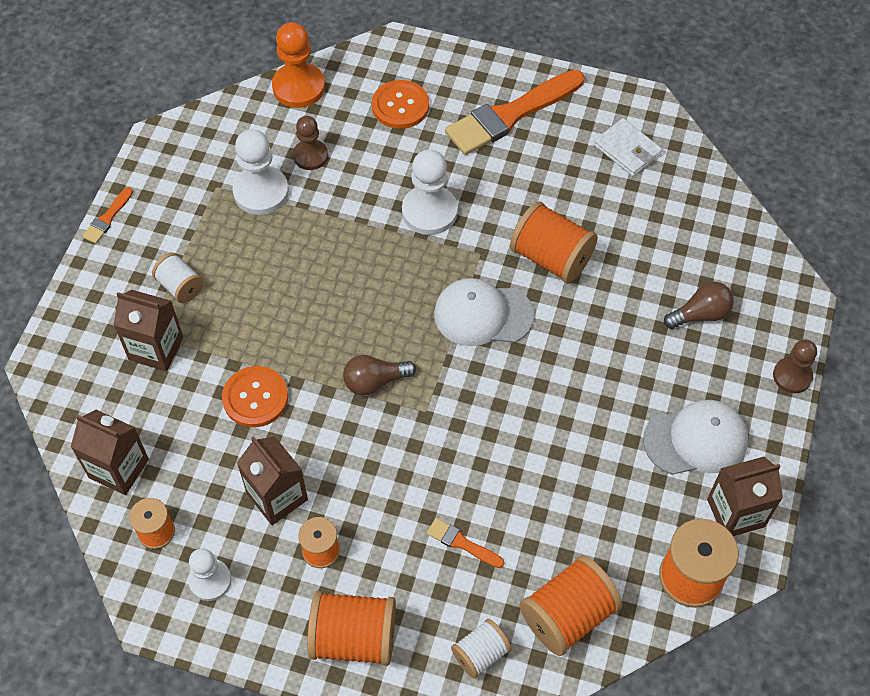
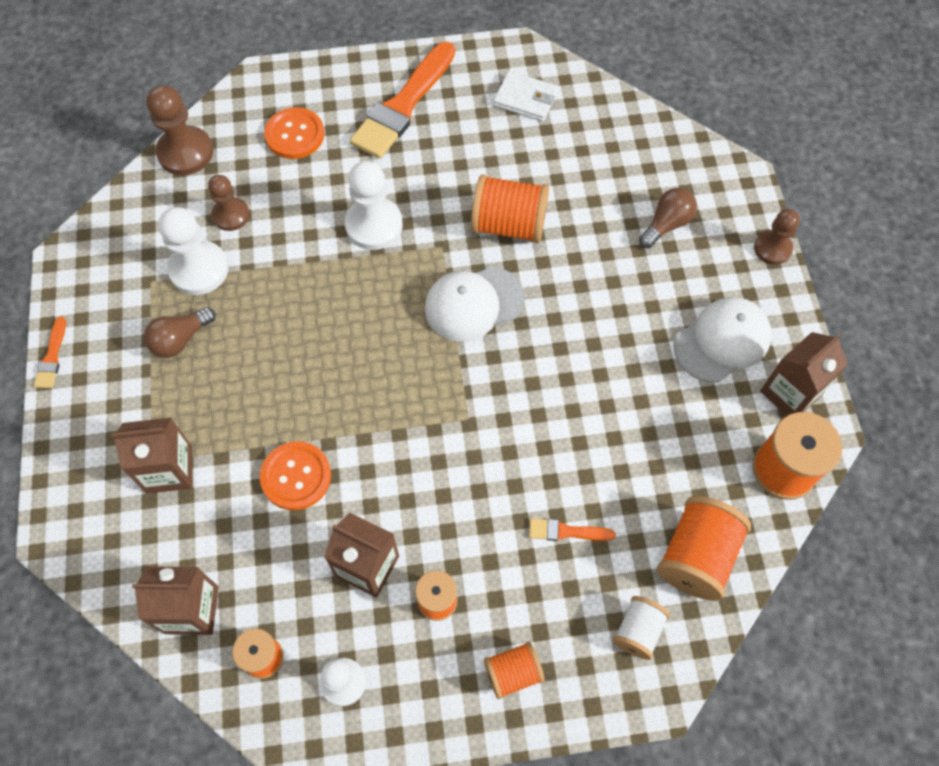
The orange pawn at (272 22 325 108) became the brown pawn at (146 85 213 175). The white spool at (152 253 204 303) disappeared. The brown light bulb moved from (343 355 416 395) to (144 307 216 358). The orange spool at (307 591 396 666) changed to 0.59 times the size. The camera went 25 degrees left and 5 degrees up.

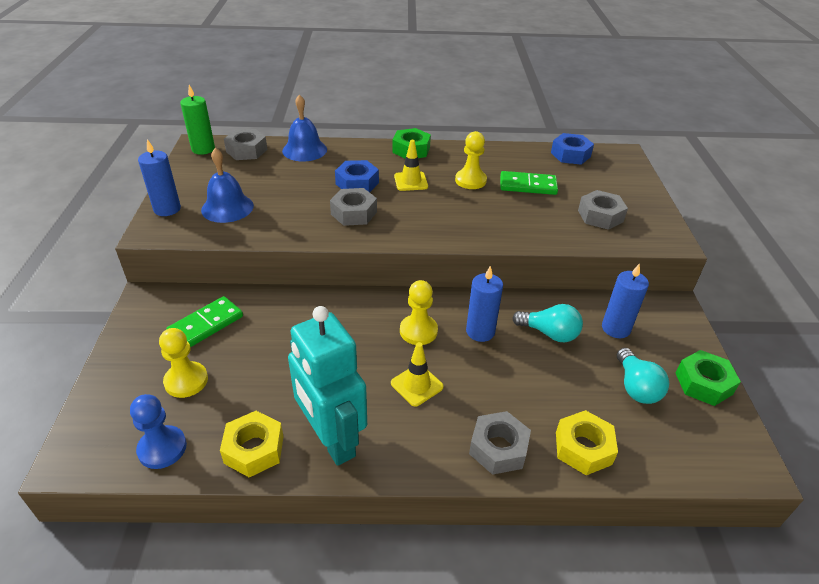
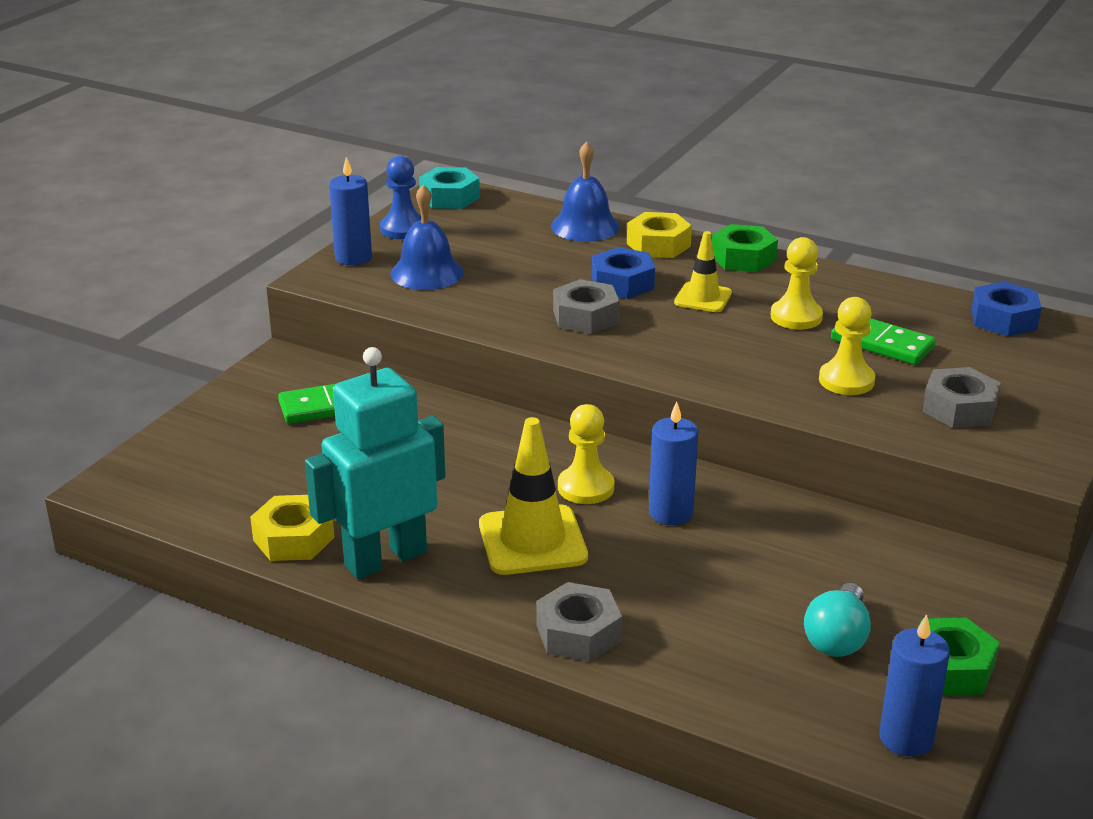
The green candle at (180 85 215 155) was replaced by the turquoise nut at (419 167 480 209). The grey nut at (224 129 267 160) disappeared. The blue candle moved from (602 263 649 338) to (879 614 950 757). The turquoise light bulb at (512 304 583 342) disappeared. The turquoise robot at (288 306 367 466) turned 60 degrees clockwise. The yellow pawn moved from (159 328 208 398) to (819 297 875 395). The yellow traffic cone at (391 342 444 407) changed to 1.66 times the size. The blue pawn moved from (130 394 187 469) to (380 156 421 239). The yellow nut moved from (556 410 618 475) to (627 212 692 258). The camera went 30 degrees right and 10 degrees down.

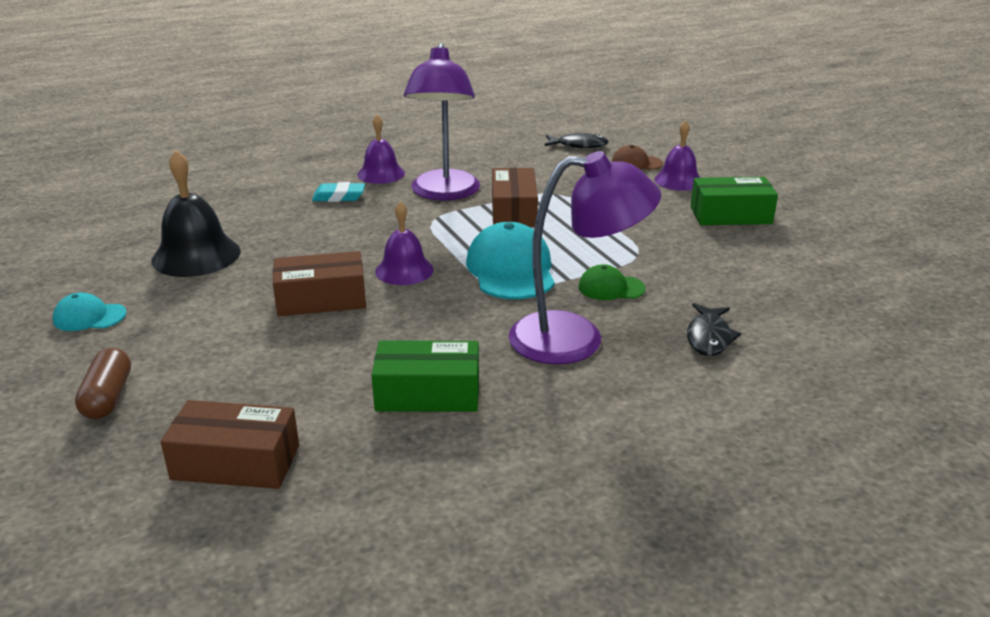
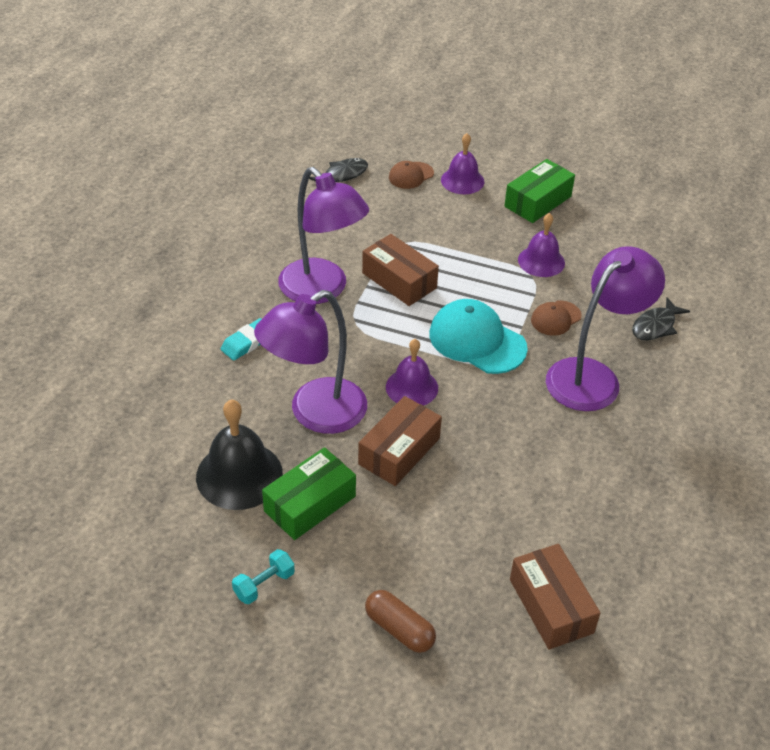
The purple bell moved from (357 115 405 184) to (518 213 565 277). The green cap at (578 264 646 300) became the brown cap at (531 301 582 336). The turquoise cap at (53 293 127 331) was replaced by the turquoise dumbbell at (232 549 295 604). The black fish at (687 303 741 356) turned 75 degrees clockwise. The green box moved from (372 340 479 412) to (262 447 356 540). The brown box at (160 400 299 489) turned 75 degrees counterclockwise. The purple lamp at (254 290 367 434) appeared. The camera went 45 degrees left and 15 degrees up.

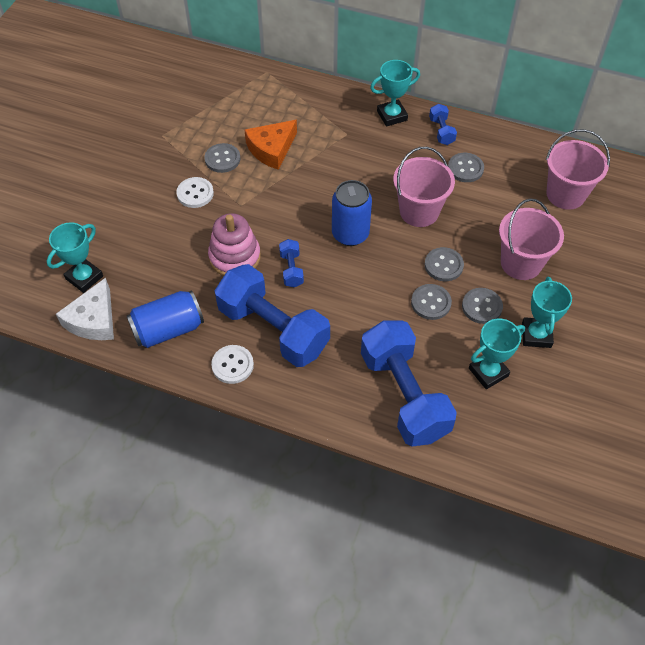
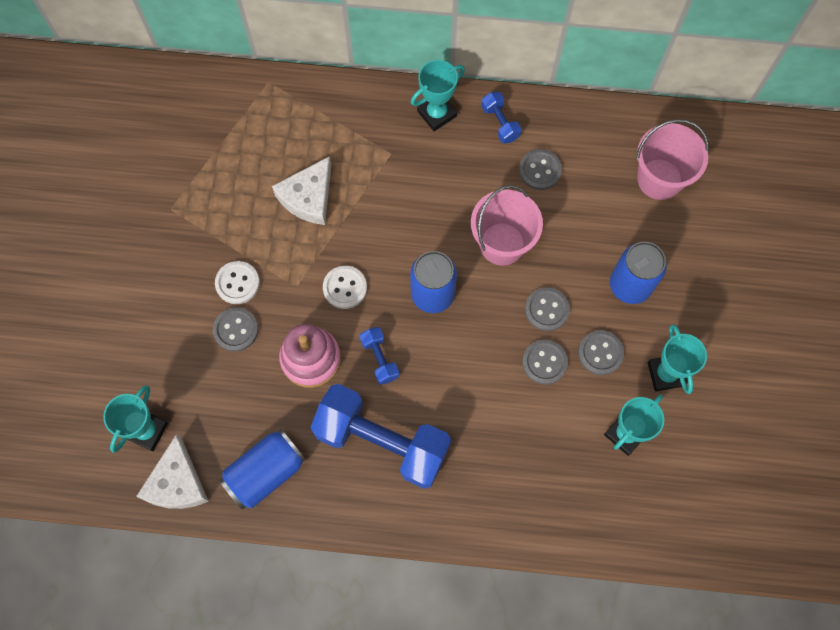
The orange cheese at (245 120 297 170) became the white cheese at (272 156 331 225). The grey button moved from (204 143 240 173) to (213 307 258 352). The pink bucket at (499 198 564 280) was replaced by the blue can at (610 242 667 304). The blue dumbbell at (361 320 457 447) disappeared. The white button moved from (211 345 254 384) to (323 266 367 309). The camera went 15 degrees left and 15 degrees up.

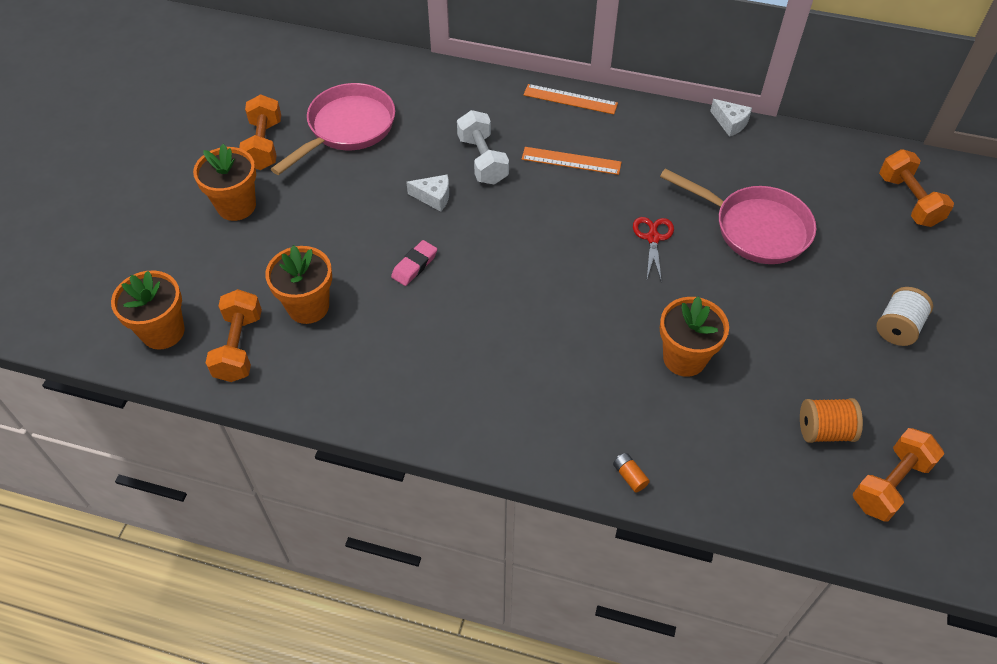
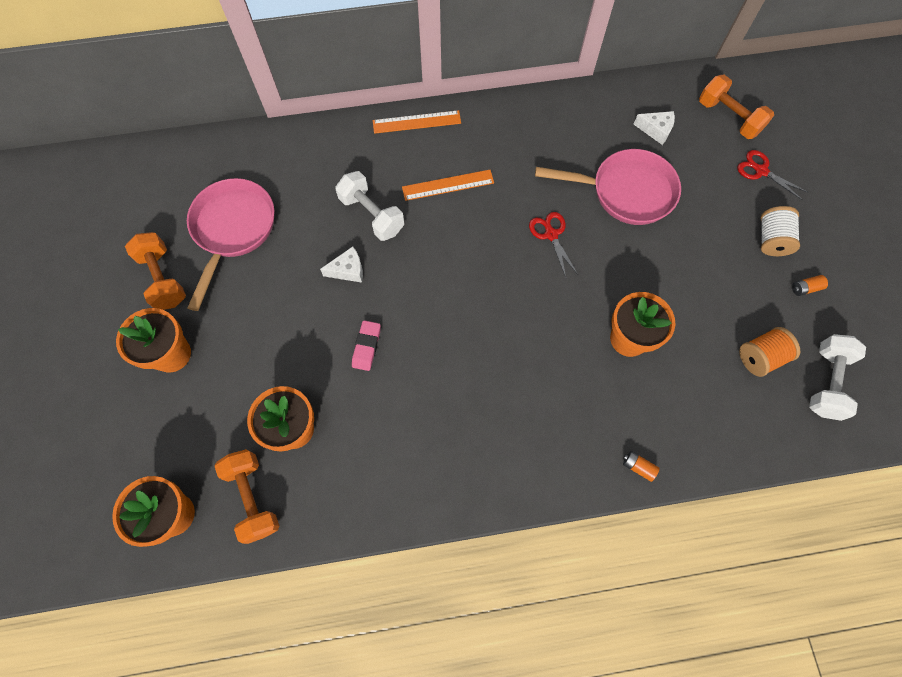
The white cheese moved from (710 99 752 137) to (634 111 675 145). The orange dumbbell at (853 428 944 521) became the white dumbbell at (809 334 866 421). The red scissors at (737 150 808 200) appeared. The orange battery at (792 275 828 296) appeared. The camera went 25 degrees left and 15 degrees up.

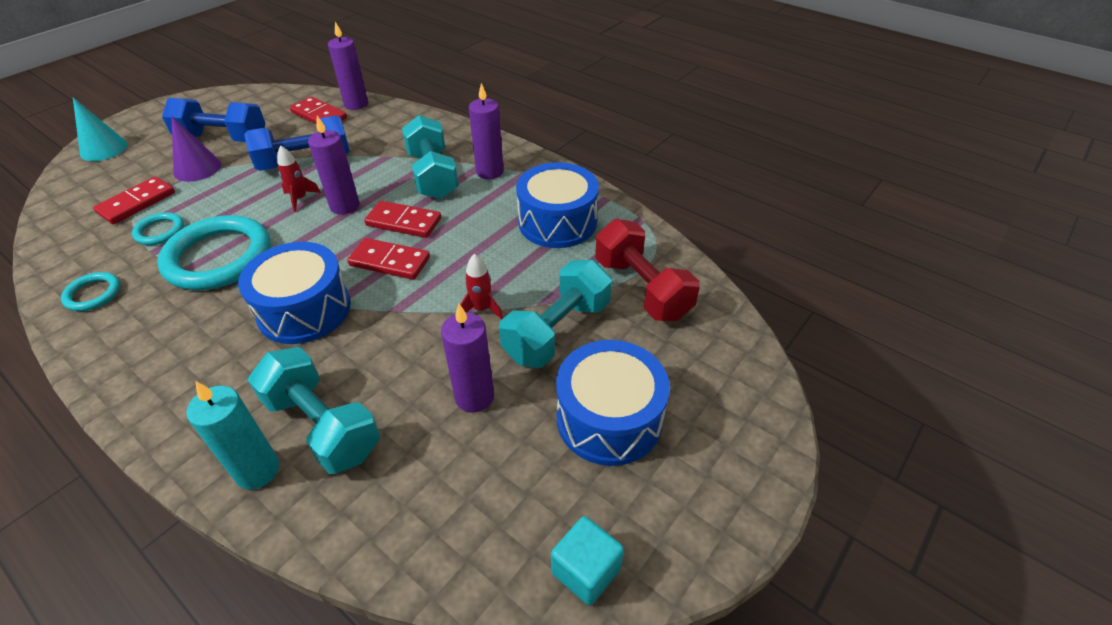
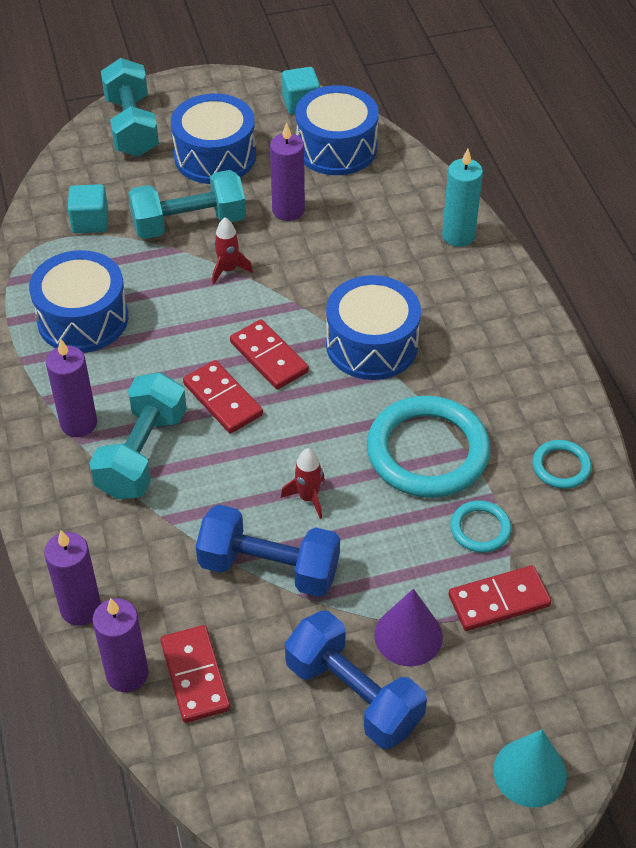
The purple candle moved from (308 116 360 215) to (44 530 101 626). The red dumbbell at (595 219 700 321) was replaced by the turquoise cube at (68 184 108 233). The turquoise dumbbell moved from (248 347 380 474) to (101 58 159 157). The blue drum at (295 85 379 175) appeared. The camera went 145 degrees left and 5 degrees up.

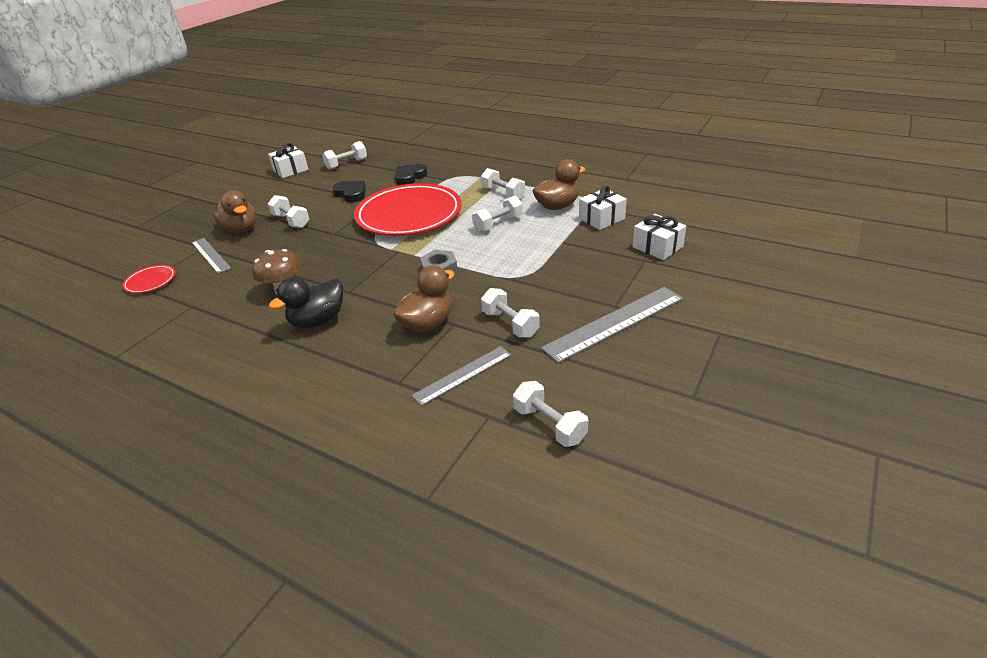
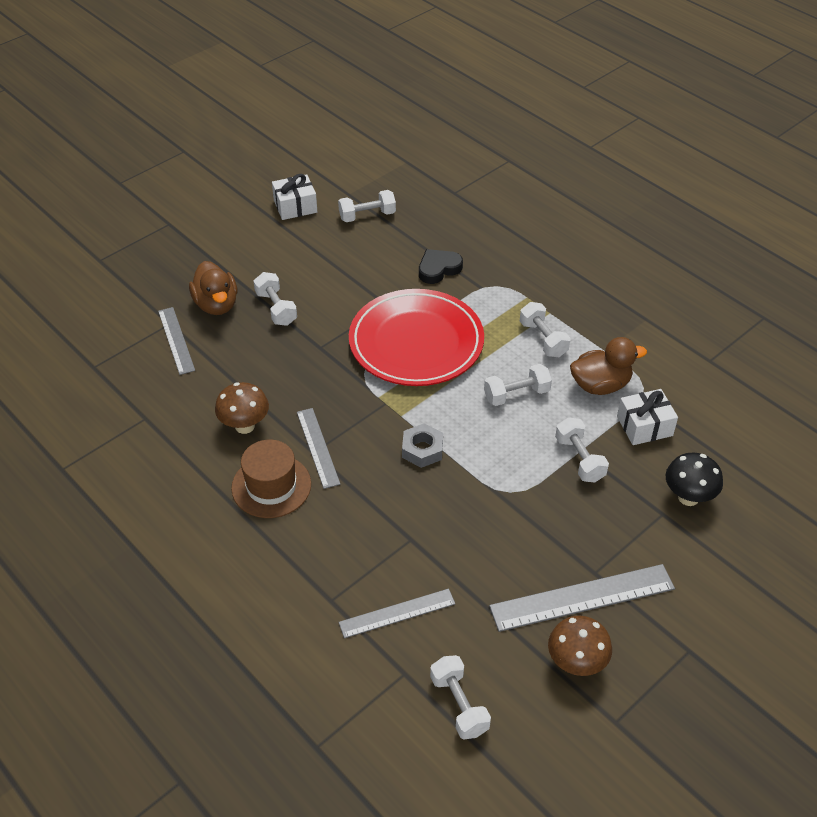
The black heart at (333 181 366 202) disappeared. The white gift at (633 214 686 260) was replaced by the black mushroom at (666 453 723 506). The red plate at (122 265 176 293) disappeared. The brown duck at (393 266 455 332) disappeared. The black duck at (269 277 343 328) was replaced by the brown hat at (231 440 311 518). The white dumbbell moved from (481 288 540 338) to (555 417 609 482). The grey ruler at (297 408 341 489) appeared. The brown mushroom at (548 616 612 676) appeared. The camera went 15 degrees right and 10 degrees up.

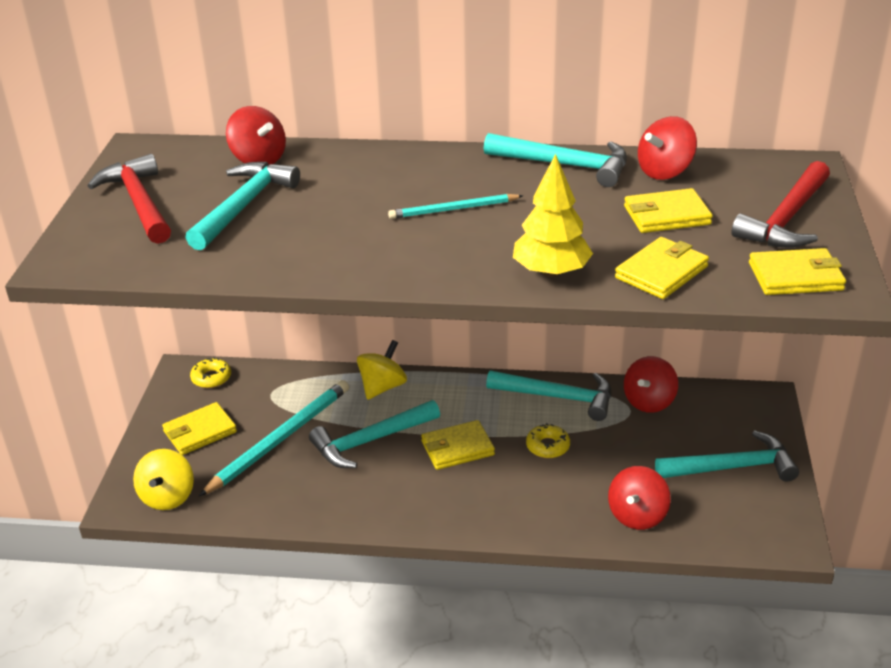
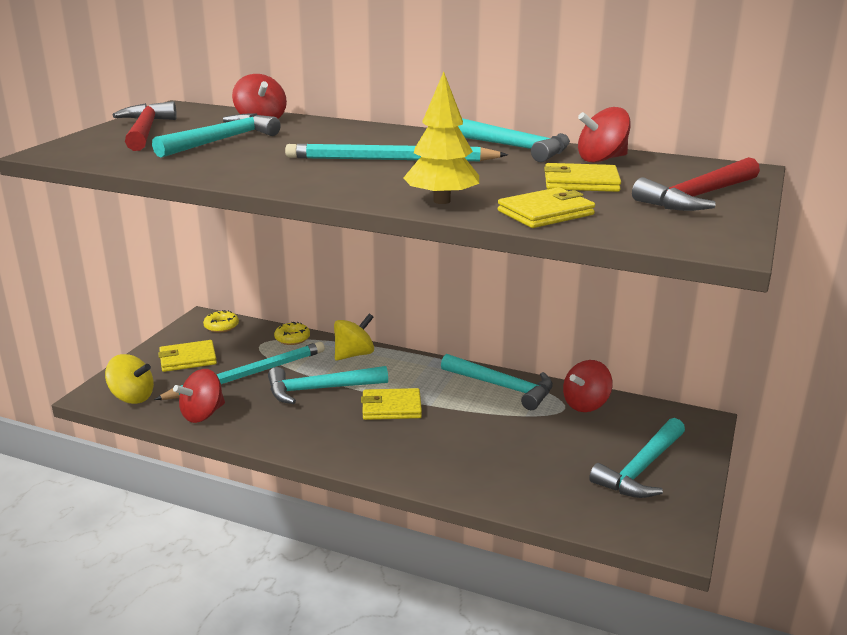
The turquoise pencil at (388 194 523 219) changed to 1.75 times the size. The yellow wallet at (749 248 846 295) disappeared. The yellow donut moved from (526 423 570 458) to (274 322 310 345). The turquoise hammer at (655 430 799 482) turned 120 degrees clockwise. The yellow spinning top at (133 449 194 510) turned 90 degrees counterclockwise. The red spinning top moved from (608 466 671 530) to (173 369 225 423). The camera went 15 degrees right and 10 degrees down.

